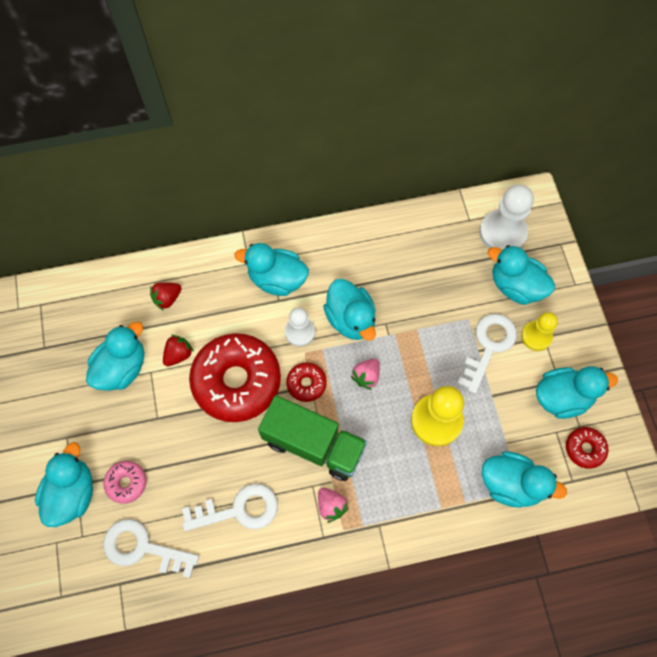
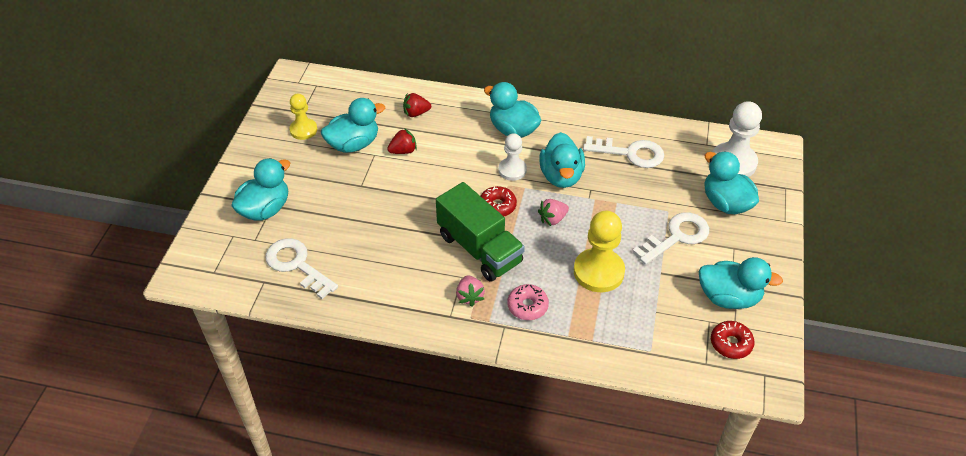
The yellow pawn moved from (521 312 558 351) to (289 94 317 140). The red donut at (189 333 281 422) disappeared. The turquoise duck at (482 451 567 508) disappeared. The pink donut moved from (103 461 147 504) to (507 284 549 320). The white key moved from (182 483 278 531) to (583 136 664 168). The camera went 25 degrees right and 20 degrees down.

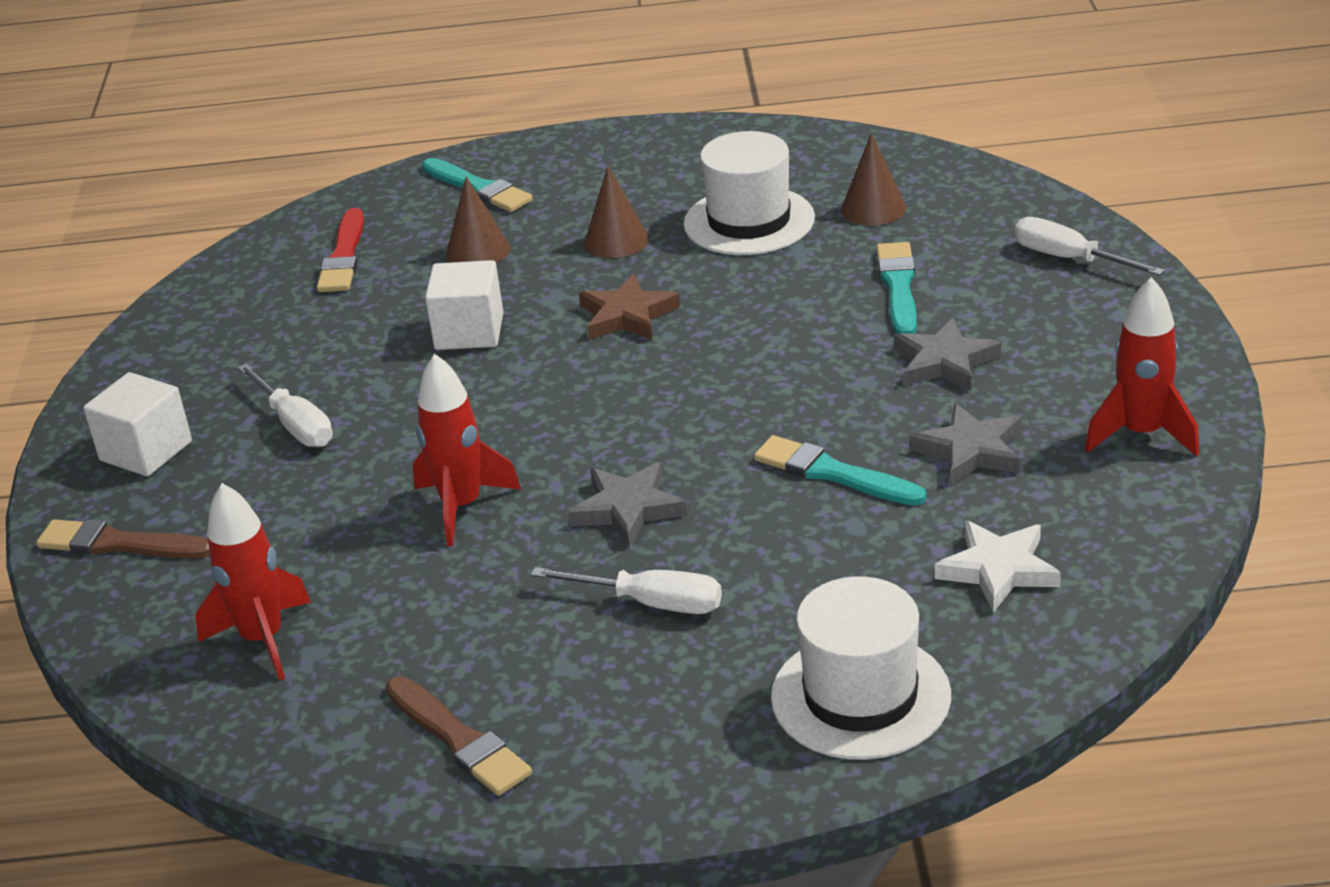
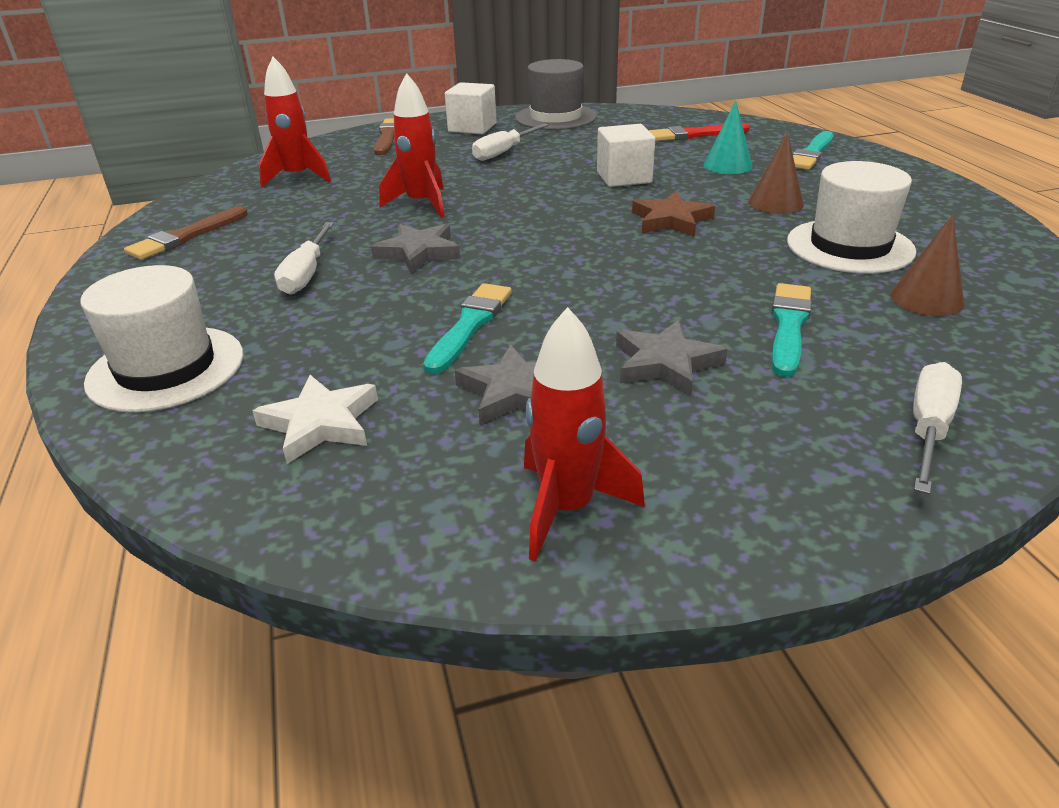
The brown cone at (446 177 510 263) became the turquoise cone at (703 101 753 174). The turquoise brush at (877 242 917 334) turned 60 degrees counterclockwise. The grey hat at (515 59 597 130) appeared. The camera went 75 degrees right and 0 degrees up.

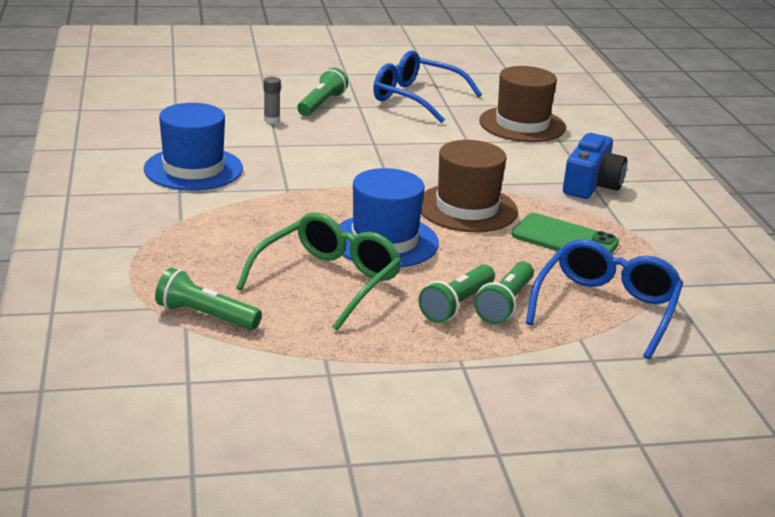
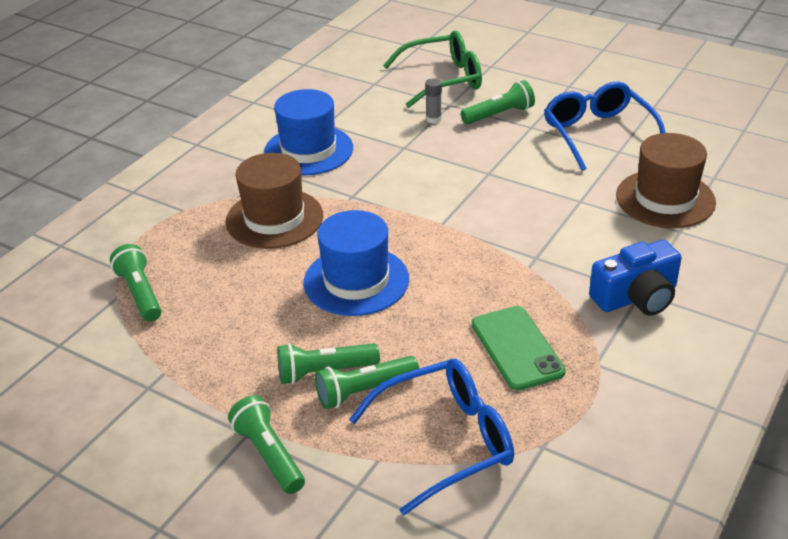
The brown hat moved from (421 140 518 232) to (226 153 323 249). The green glasses moved from (236 212 402 331) to (383 31 482 108). The green flashlight at (228 395 305 494) appeared. The camera went 45 degrees right and 10 degrees up.

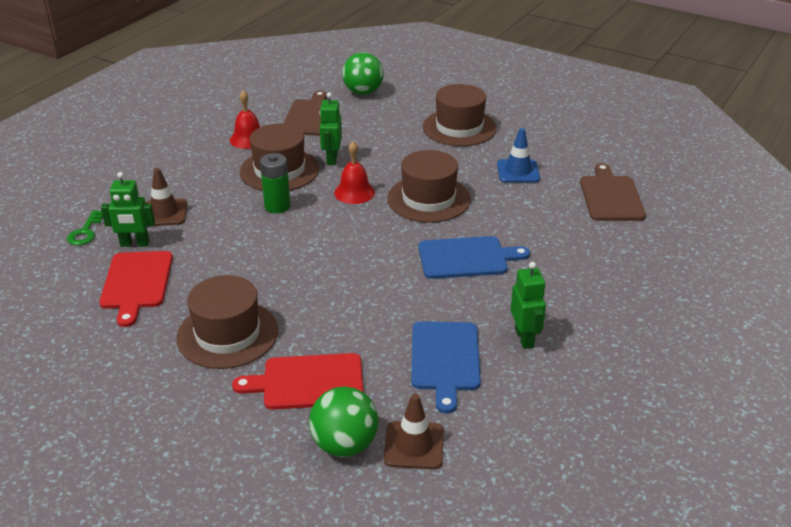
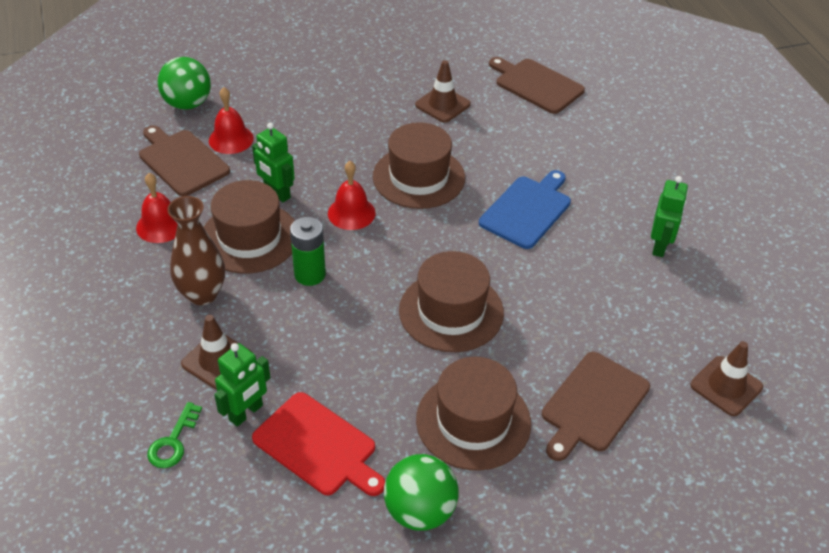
The brown hat moved from (423 84 497 146) to (399 251 504 352). The blue traffic cone at (497 128 540 183) became the brown traffic cone at (415 60 471 123). The green key at (67 210 103 245) turned 60 degrees clockwise. The green robot at (511 262 546 349) turned 75 degrees clockwise. The blue cutting board at (411 321 481 413) disappeared. The red cutting board at (232 353 364 410) became the brown cutting board at (542 352 650 461). The green ball moved from (309 386 379 457) to (384 454 459 531). The red bell at (209 87 254 154) appeared. The brown vase at (167 196 225 305) appeared. The camera went 50 degrees left and 10 degrees up.

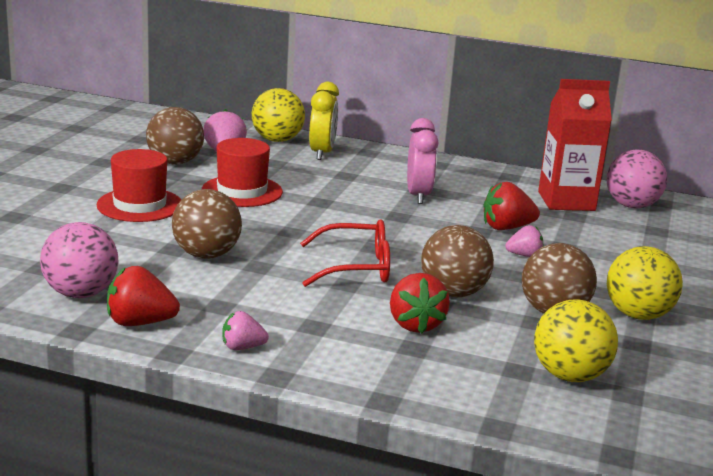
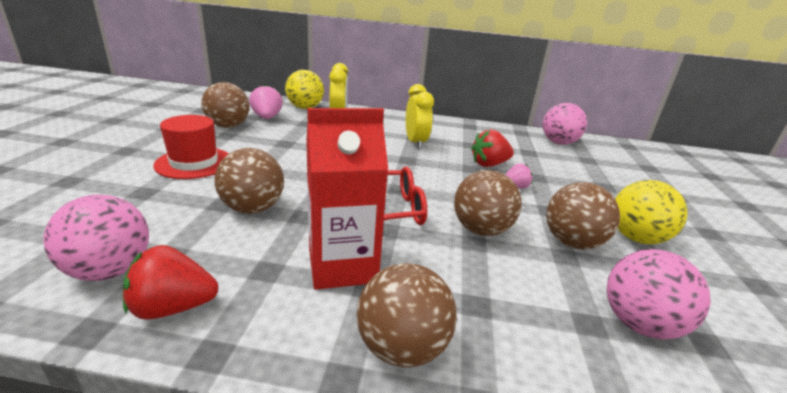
The red carton moved from (538 79 612 211) to (306 108 388 290). The pink clock at (407 118 438 204) became the yellow clock at (406 84 434 149). The red hat at (202 138 283 207) disappeared. The red strawberry at (390 273 450 334) disappeared. The yellow ball at (534 300 618 382) became the pink ball at (606 249 711 339). The pink strawberry at (222 311 269 350) disappeared. The brown ball at (357 263 457 368) appeared. The camera went 10 degrees left and 5 degrees up.

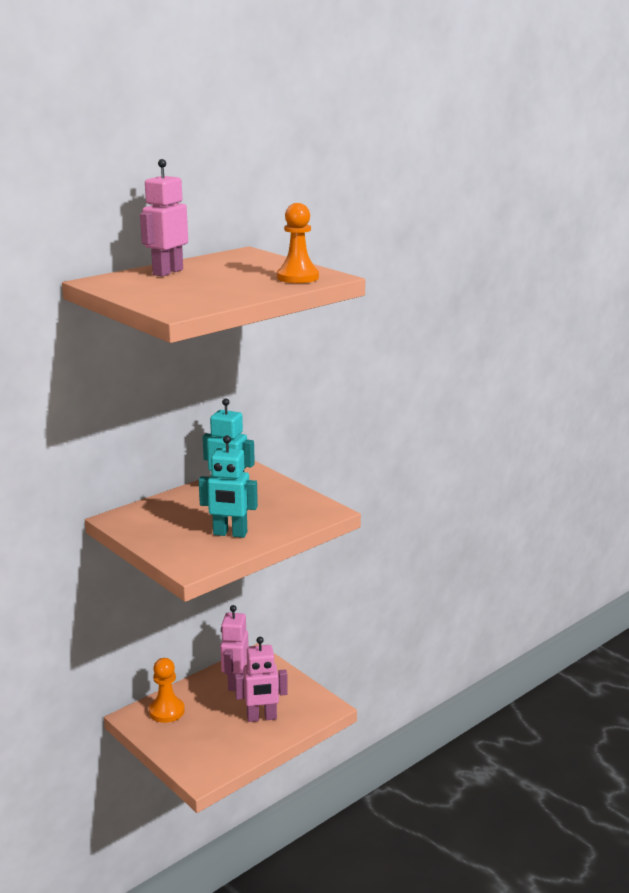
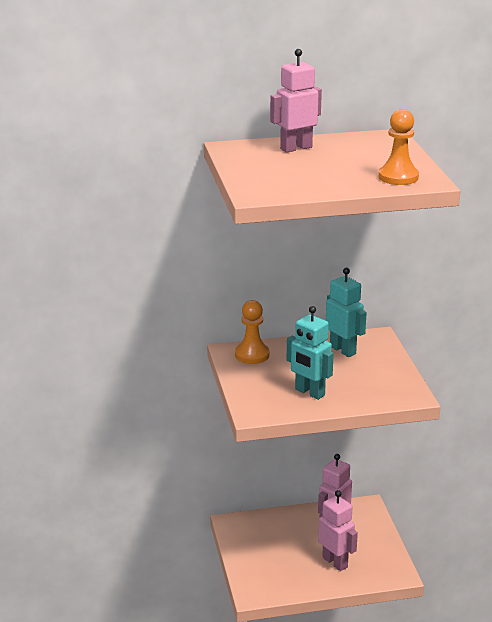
The pink robot at (235 637 288 722) turned 150 degrees counterclockwise. The orange pawn moved from (149 658 185 723) to (235 300 269 364). The camera went 30 degrees right and 5 degrees up.

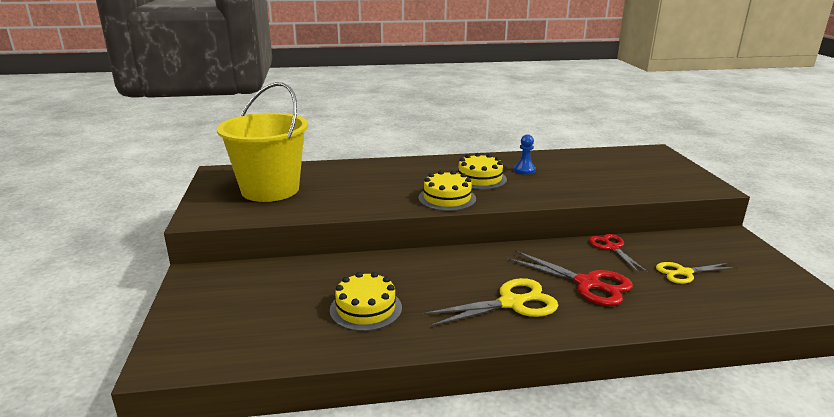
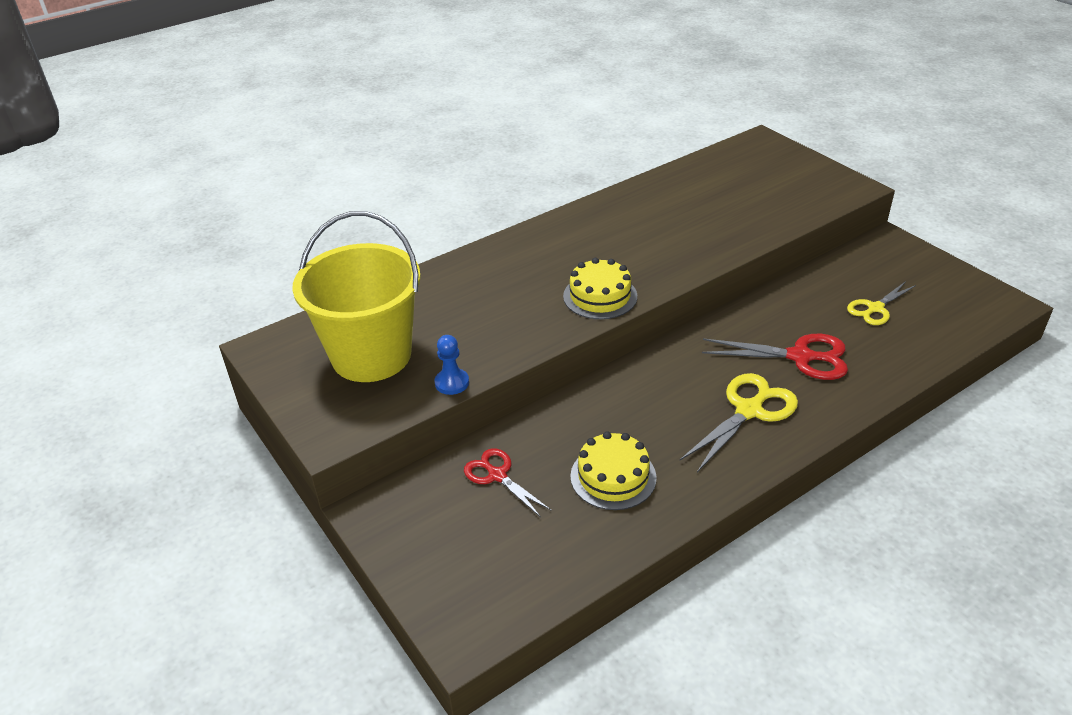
The blue pawn moved from (514 134 536 175) to (435 335 469 395). The yellow cake at (457 153 507 190) disappeared. The red scissors moved from (589 234 648 273) to (464 448 551 517). The camera went 25 degrees left and 15 degrees up.

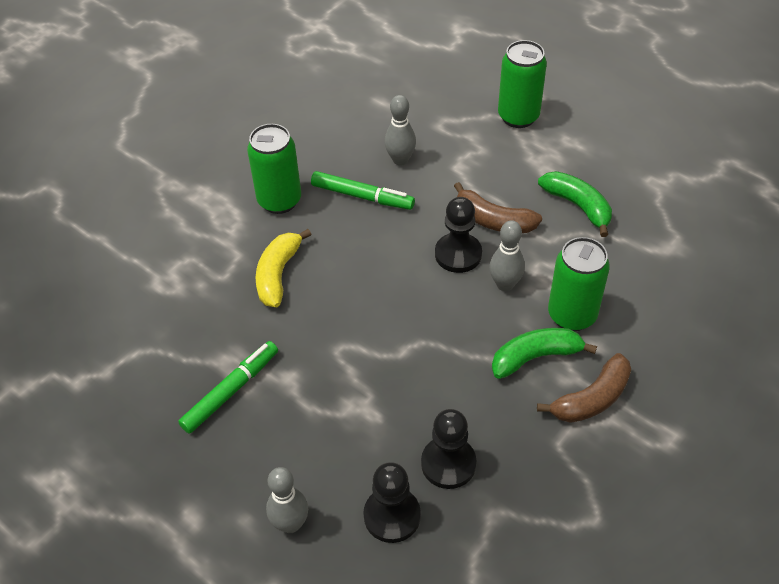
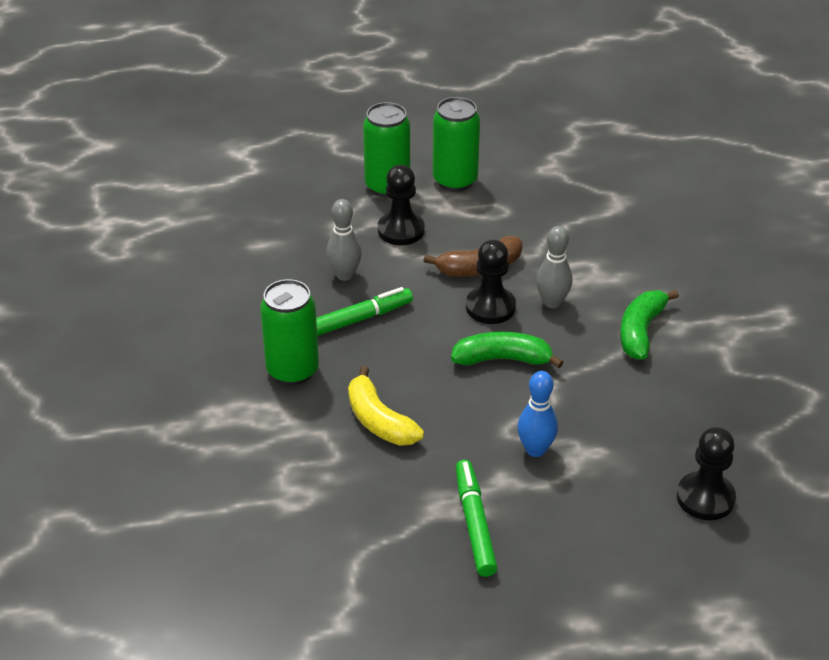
The green banana moved from (538 171 612 237) to (451 331 564 368). The green can moved from (548 237 610 331) to (433 97 480 192). The brown banana at (537 353 631 423) disappeared. The black pawn moved from (421 409 477 489) to (378 165 425 245). The grey bowling pin at (266 467 308 533) disappeared. The blue bowling pin at (517 371 558 457) appeared. The camera went 50 degrees left and 10 degrees down.

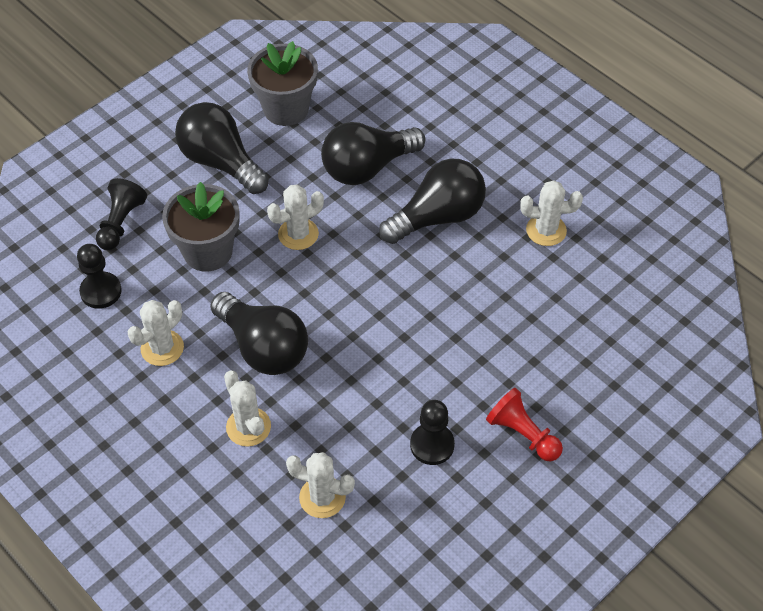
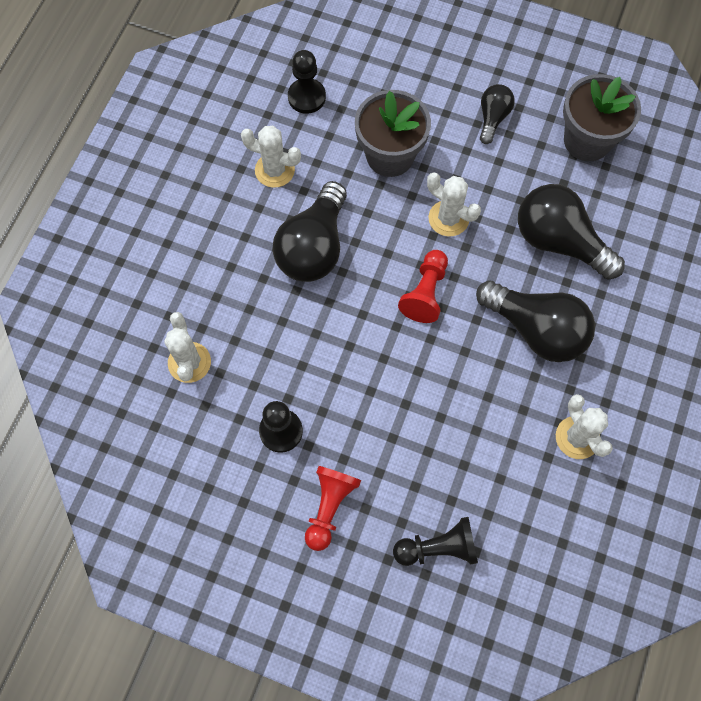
The black light bulb at (175 102 269 194) changed to 0.53 times the size. The black pawn moved from (96 178 147 250) to (393 517 478 566). The white cactus at (224 370 271 447) disappeared. The red pawn at (398 250 448 323) appeared. The camera went 65 degrees right and 15 degrees up.

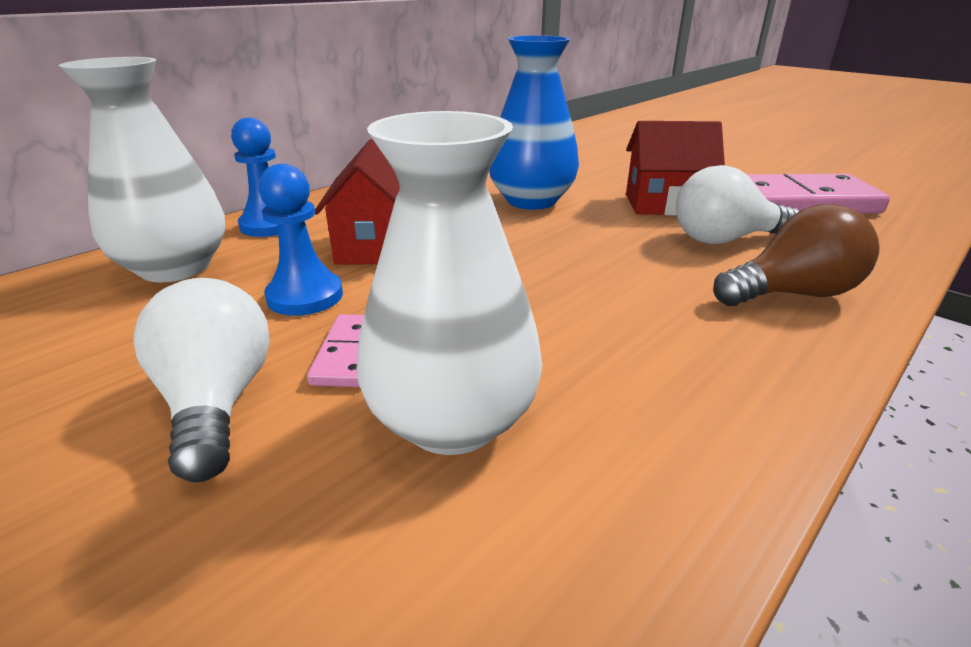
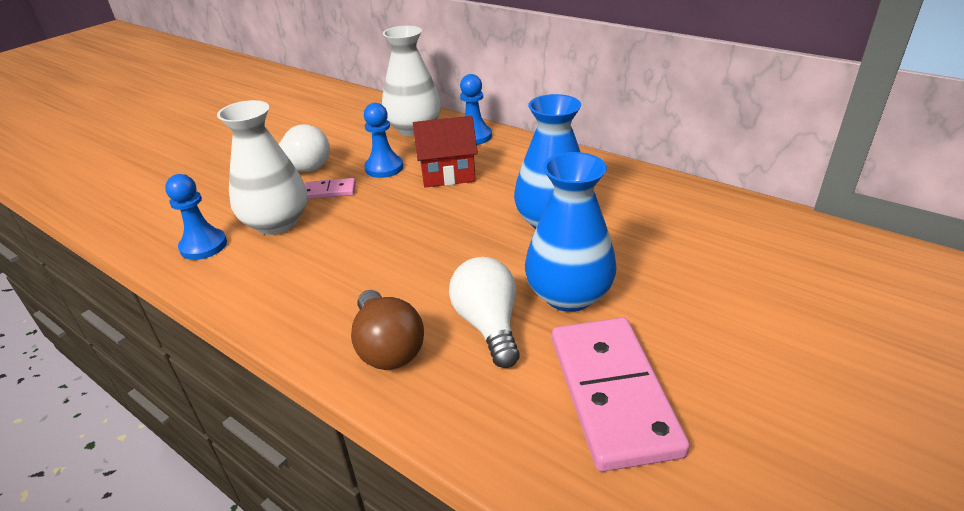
The red house at (626 121 725 215) was replaced by the blue vase at (525 152 617 312). The blue pawn at (165 174 227 260) appeared. The camera went 85 degrees right and 5 degrees up.

